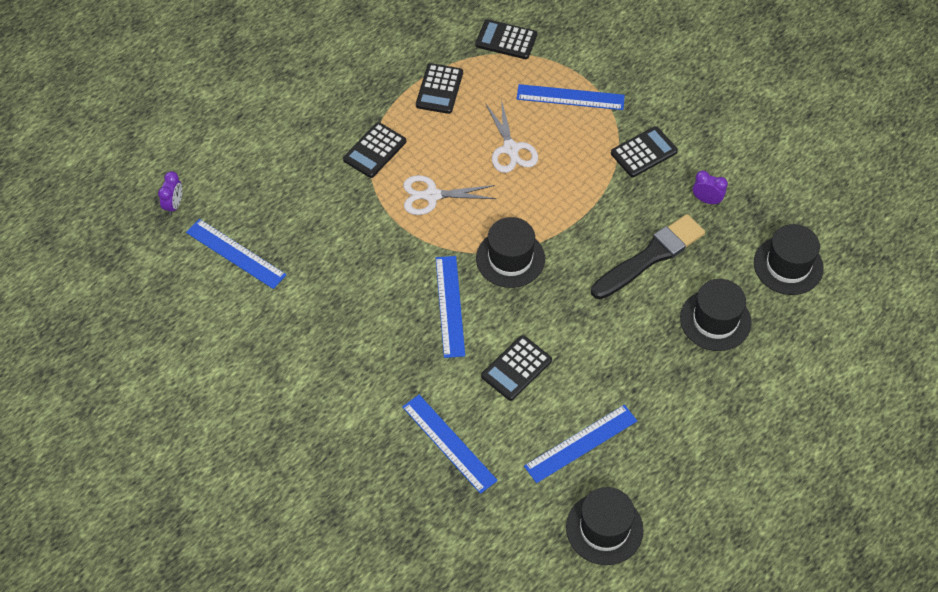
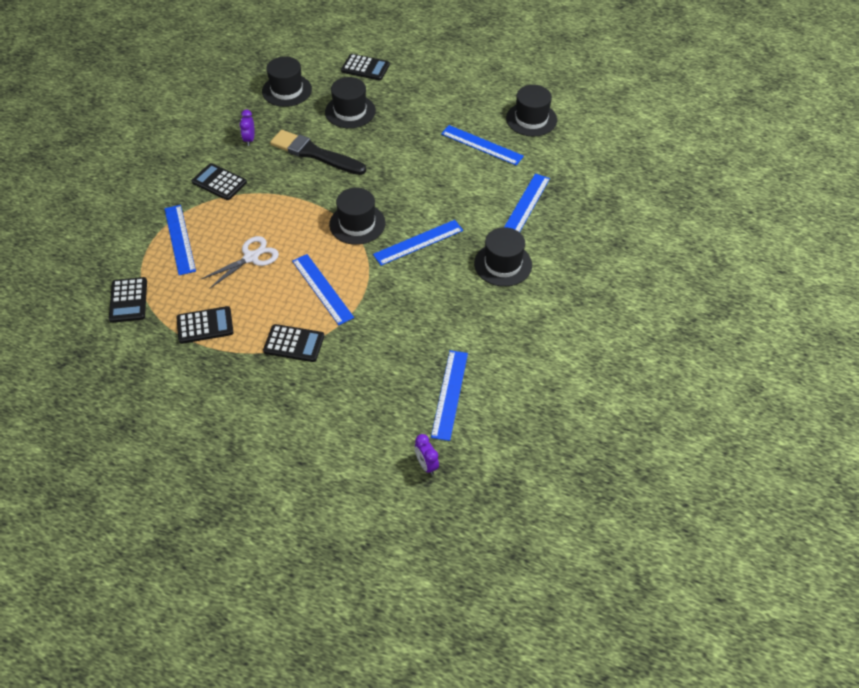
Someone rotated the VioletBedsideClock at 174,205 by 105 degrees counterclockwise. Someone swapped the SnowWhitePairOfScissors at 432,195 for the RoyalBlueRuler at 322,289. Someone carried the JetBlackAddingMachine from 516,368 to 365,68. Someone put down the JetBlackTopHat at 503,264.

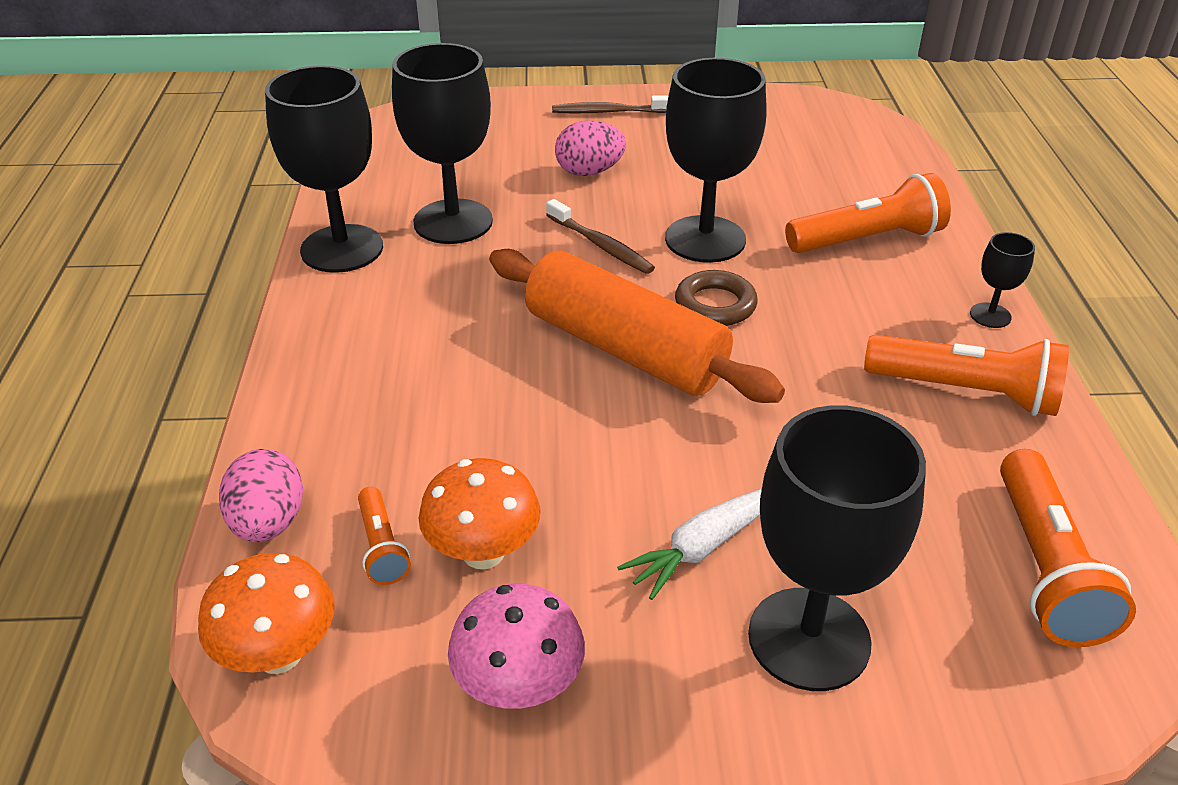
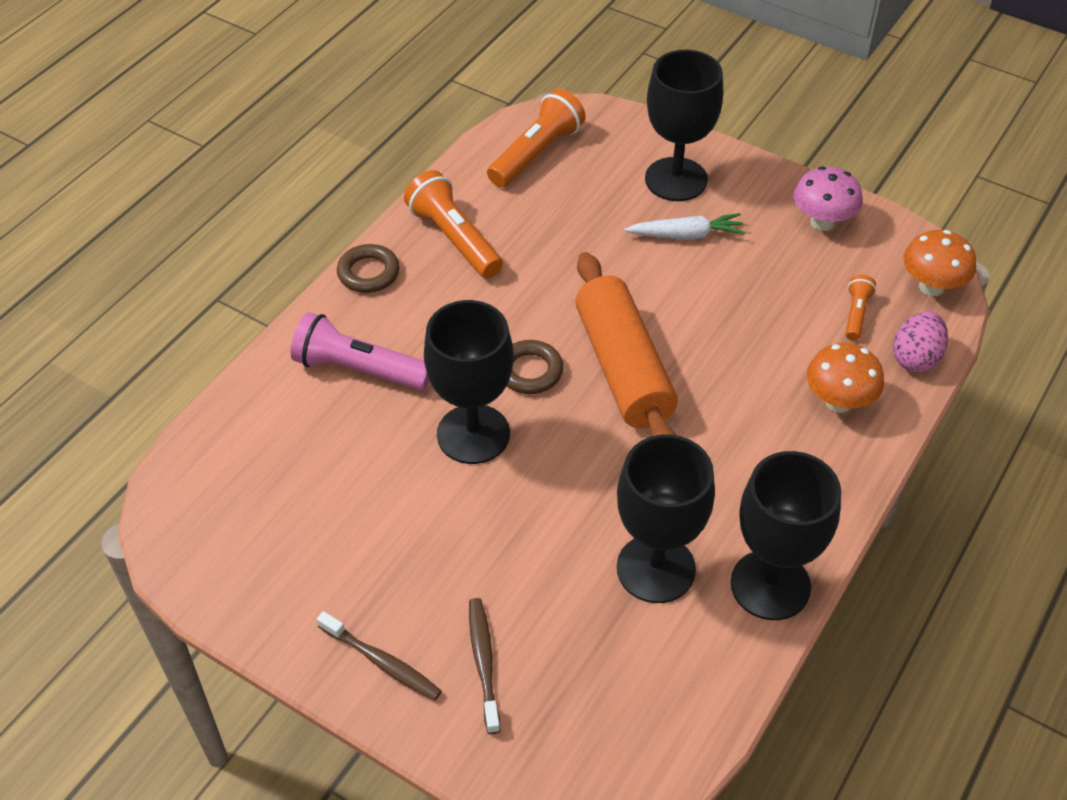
Someone took away the RosePinkToyEgg at 589,172. Someone repainted the BrightOrangePocketTorch at 867,240, which became the RosePinkPocketTorch at 359,369. Someone carried the BrownToothBrush from 601,245 to 483,662. Someone swapped the JetBlackChalice at 990,315 for the BrownTorus at 368,273. Someone carried the BrightOrangeToadstool from 483,552 to 838,402.

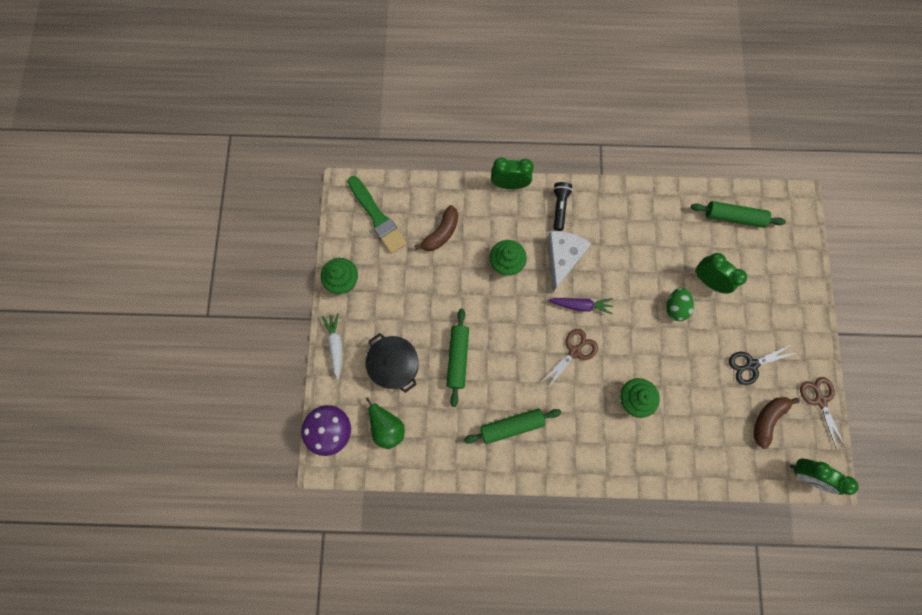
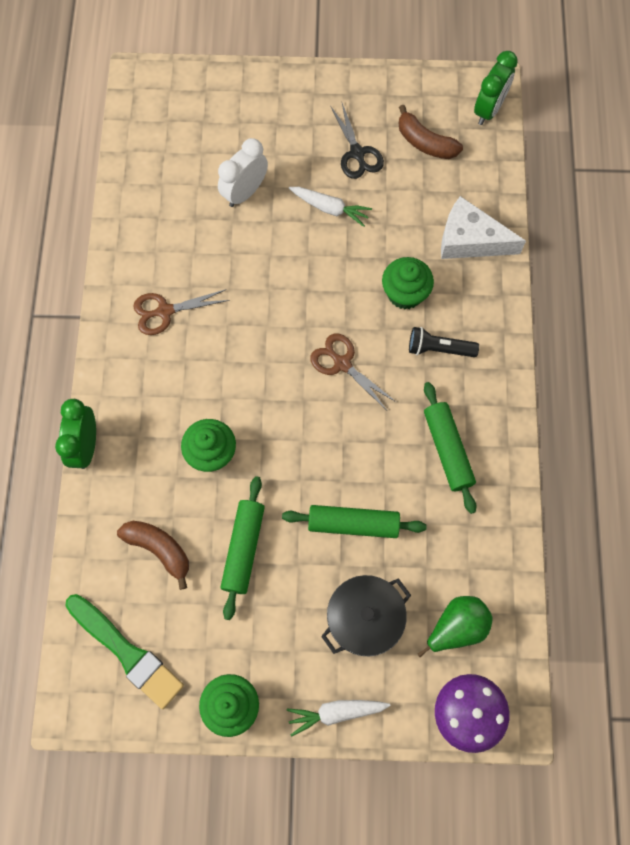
Someone rotated the EmeraldPaintBrush at 377,217 by 75 degrees clockwise. Someone carried the JetBlackPocketTorch from 559,207 to 439,348. Someone carried the EmeraldRollingPin from 733,217 to 243,549. Someone carried the SnowWhiteCheeseWedge from 562,258 to 470,240. Someone repainted the EmeraldBedsideClock at 708,280, which became the SnowWhiteBedsideClock at 245,192. Someone took away the EmeraldToyEgg at 675,307. Someone took away the VioletRootVegetable at 580,305. Someone carried the BrownPairOfScissors from 820,400 to 165,311. Someone put down the SnowWhiteRootVegetable at 330,208.

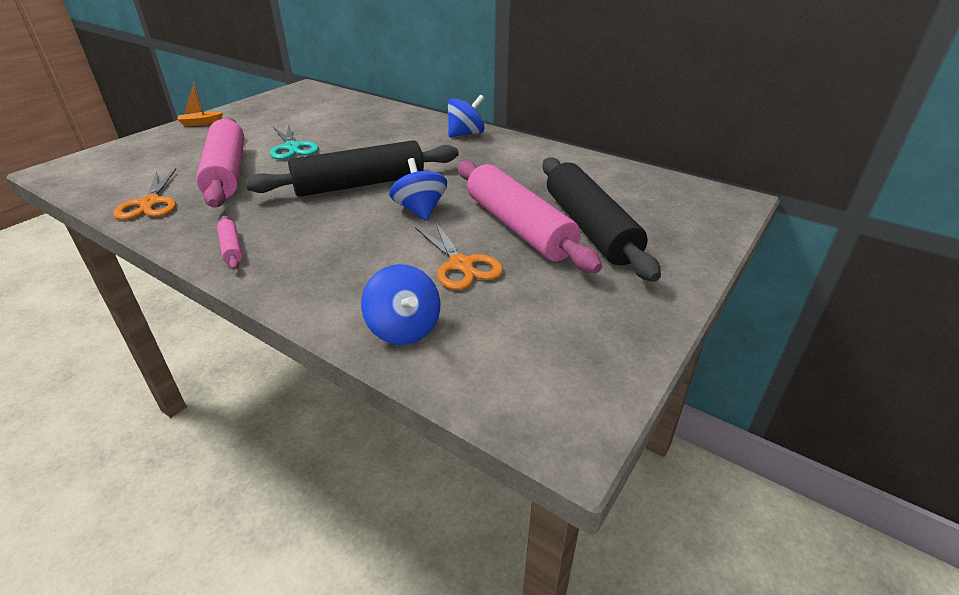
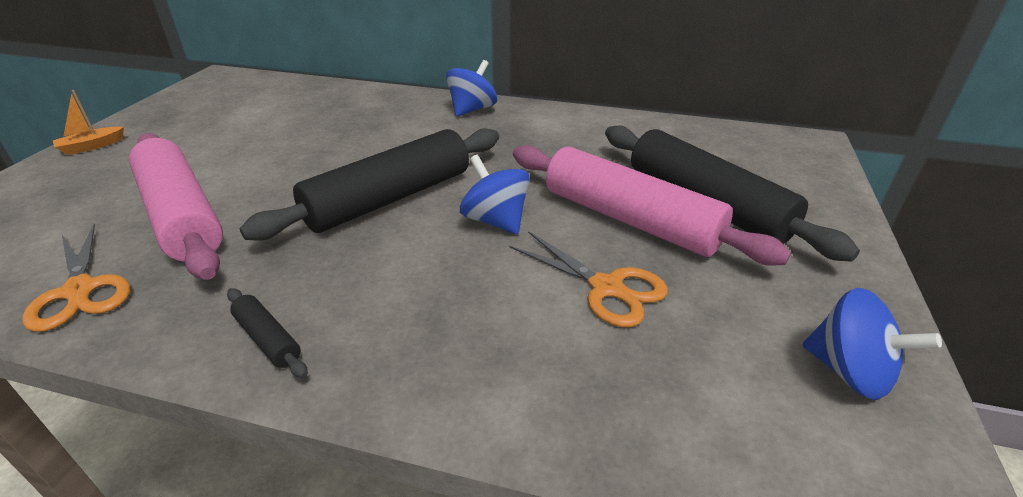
Someone took away the TurquoisePairOfScissors at 292,147. Someone repainted the RosePinkRollingPin at 231,248, which became the JetBlackRollingPin at 267,339. Someone carried the RoyalBlueWhirligig from 404,329 to 849,371.

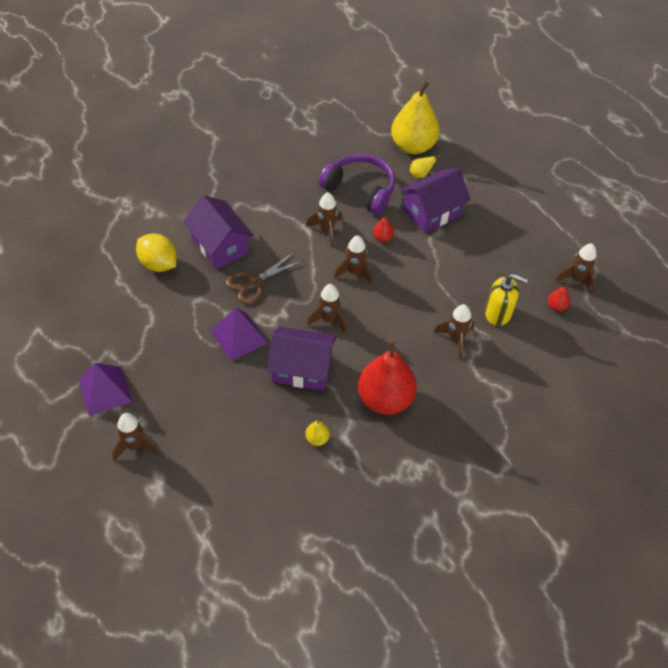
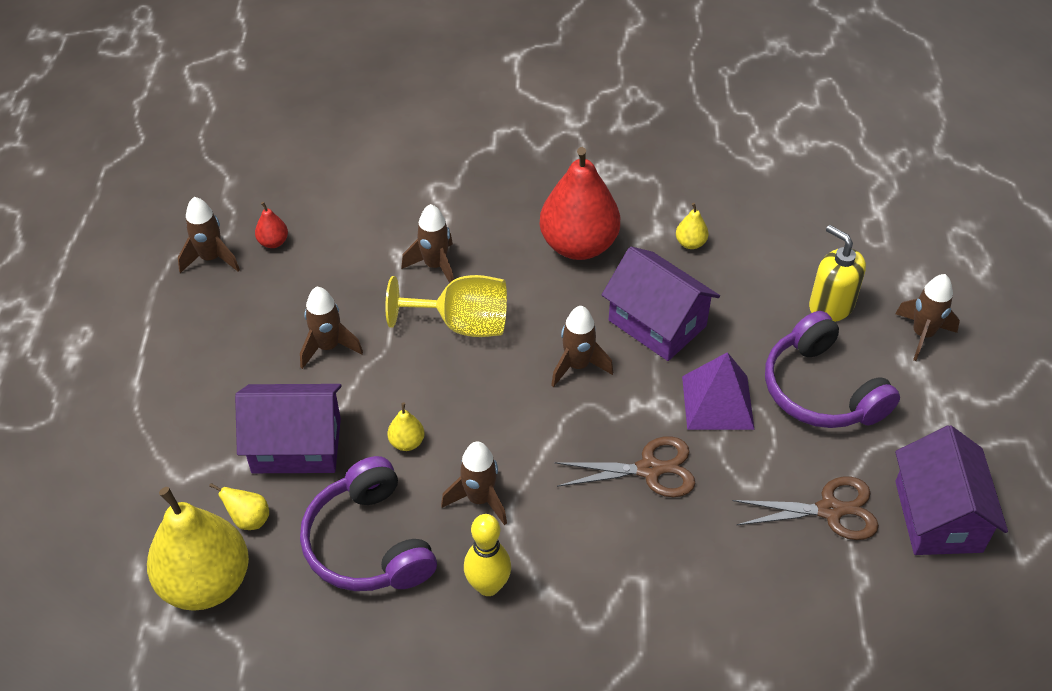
Someone carried the VioletCottage from 220,245 to 938,516. Someone repainted the CrimsonPearFruit at 382,238, which became the YellowPearFruit at 407,442. Someone took away the YellowToyLemon at 159,264. Someone carried the BrownRocket from 354,272 to 328,347. Someone carried the YellowSoapPump from 498,313 to 831,305. Someone took away the VioletPyramid at 105,391. Someone put down the YellowChalice at 462,324. Someone put down the VioletOverEarHeadphones at 821,390. Someone put down the BrownPairOfScissors at 829,510. Someone put down the YellowTenpin at 488,586.

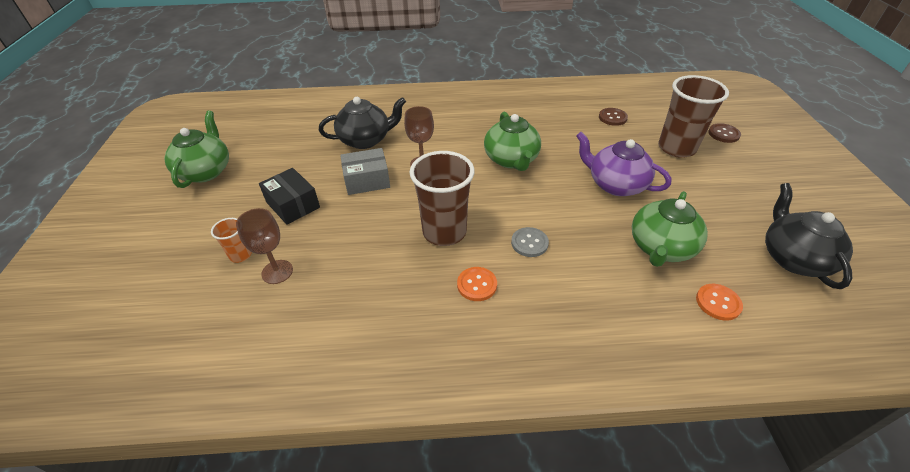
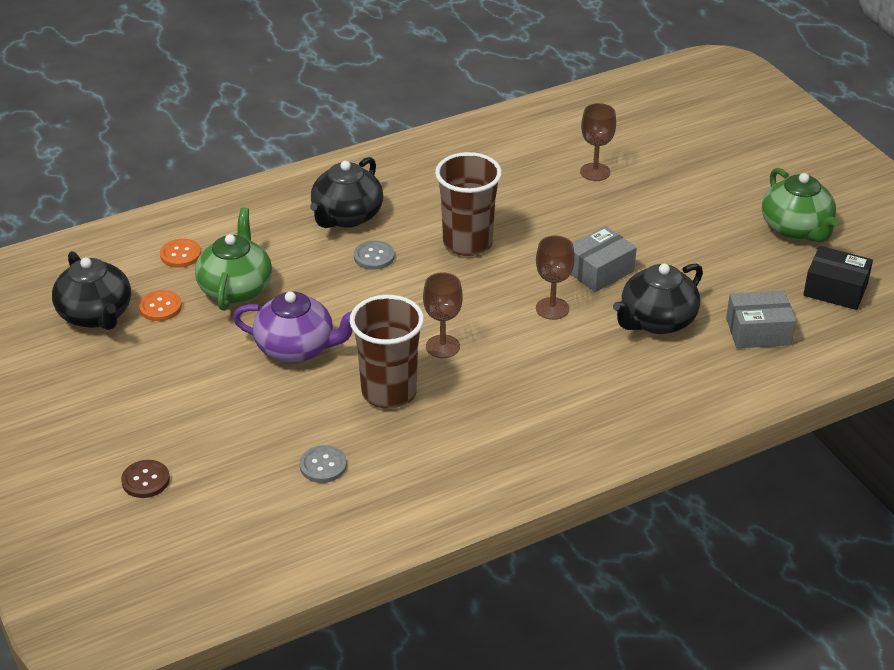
Someone carried the BrownBeaker from 676,148 to 389,392. Someone repainted the BrownButton at 612,118, which became the GreyButton at 323,465. Someone swapped the EmeraldTeaPot at 511,160 for the BrownChalice at 442,346. Someone carried the JetBlackParcel from 293,205 to 835,289. Someone took away the BrightOrangeBeaker at 240,255. Someone carried the BrightOrangeButton from 477,285 to 160,307. Someone put down the JetBlackTeaPot at 346,216. Someone put down the GreyParcel at 758,331.

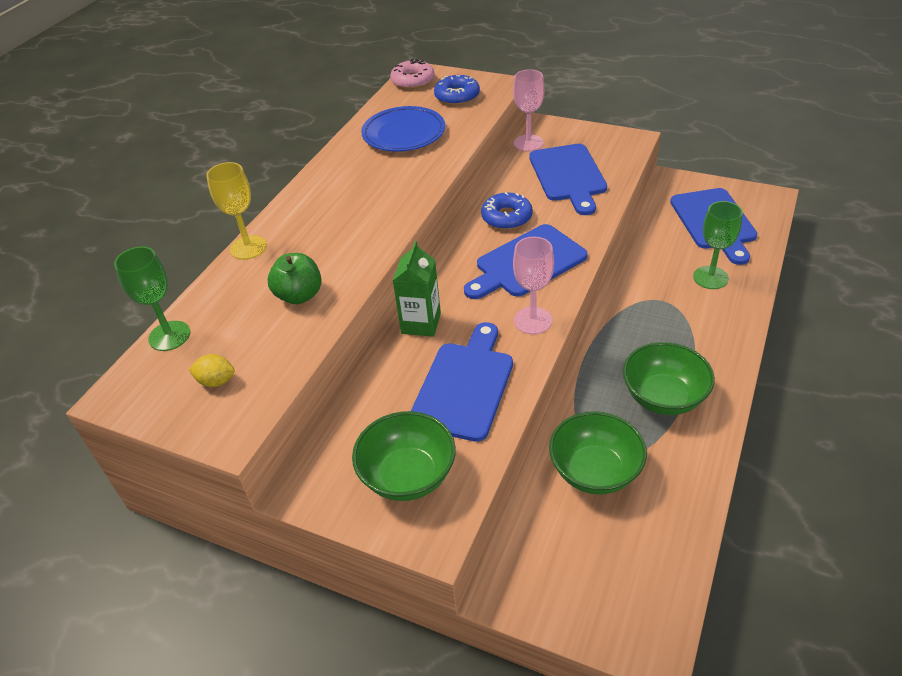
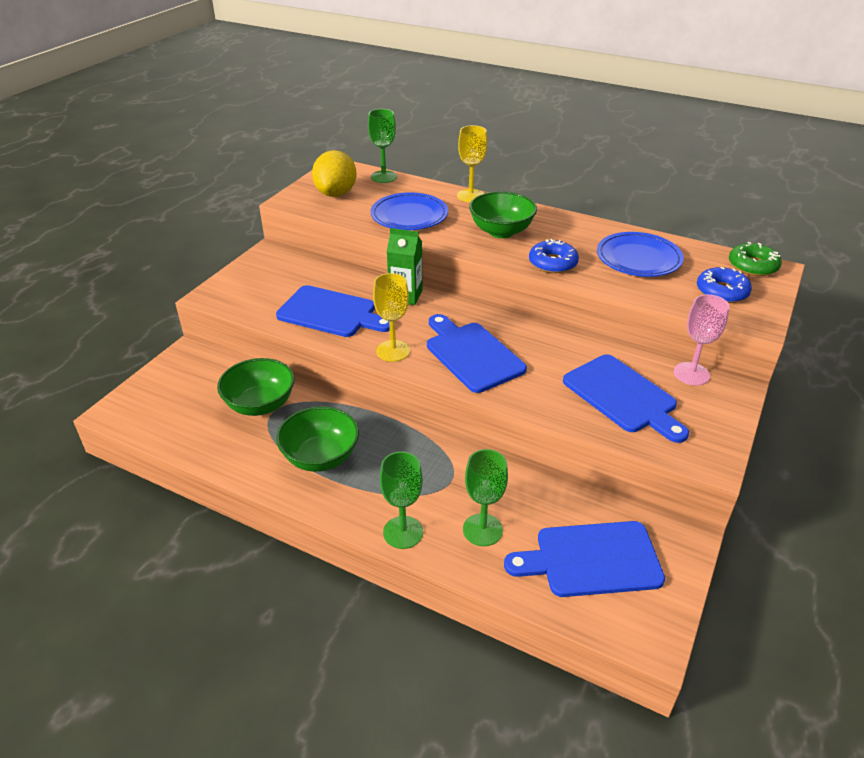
Someone repainted the RosePinkGlazedDonut at 413,81, which became the EmeraldGlazedDonut at 752,266. Someone rotated the RoyalBlueChoppingBoard at 568,176 by 120 degrees counterclockwise. Someone carried the RoyalBlueGlazedDonut from 506,217 to 552,263. Someone repainted the RosePinkChalice at 532,320, which became the YellowChalice at 393,351. Someone swapped the EmeraldApple at 299,295 for the RoyalBluePlate at 409,216. Someone scaled the YellowToyLemon at 216,381 by 2.10. Someone carried the EmeraldBowl from 408,476 to 501,231. Someone put down the EmeraldChalice at 403,532.

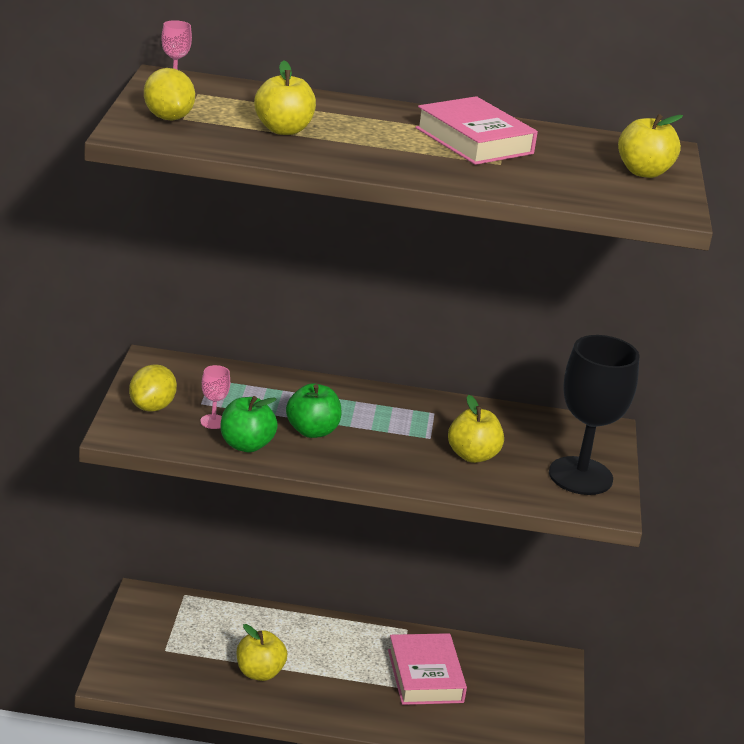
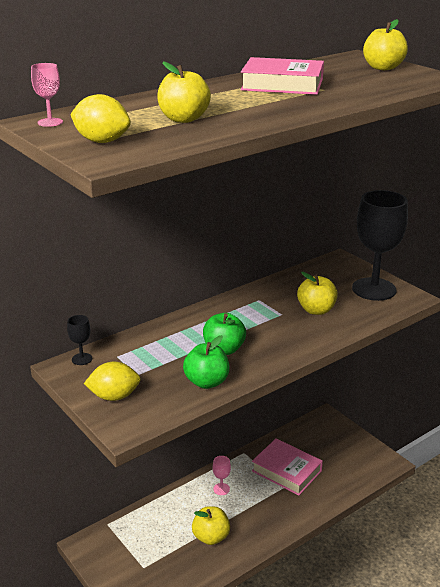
Someone rotated the YellowToyLemon at 152,407 by 75 degrees counterclockwise. Someone carried the RosePinkChalice from 213,422 to 221,489. Someone put down the JetBlackChalice at 82,359.

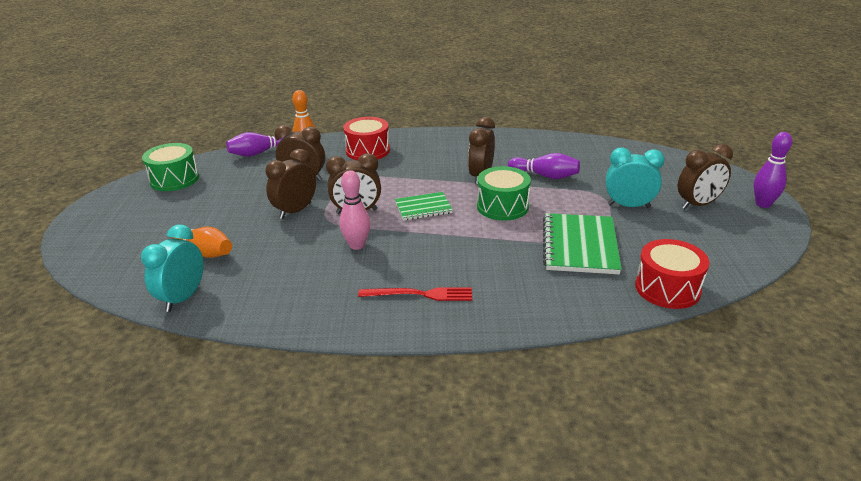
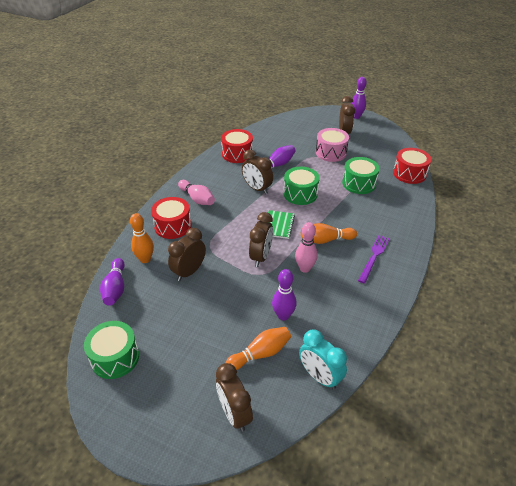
Someone swapped the TurquoiseBedsideClock at 628,206 for the RosePinkToyDrum at 331,152. Someone carried the BrownBedsideClock from 295,211 to 234,414. Someone swapped the EmeraldNotebook at 580,246 for the EmeraldToyDrum at 359,183. Someone repainted the CrimsonTableFork at 420,294, which became the VioletTableFork at 374,257. Someone put down the CrimsonToyDrum at 237,154. Someone put down the RosePinkTenpin at 197,199. Someone put down the BrightOrangeTenpin at 326,240. Someone put down the VioletTenpin at 283,315.

